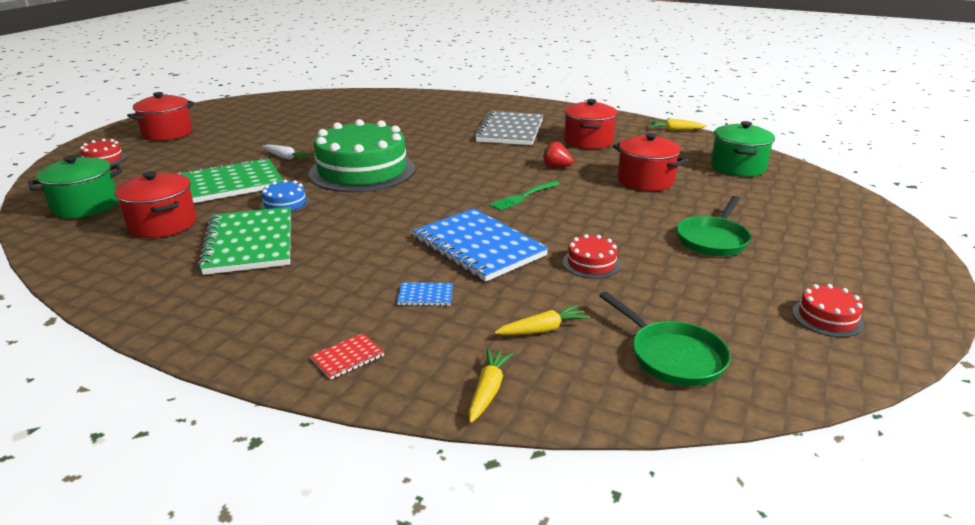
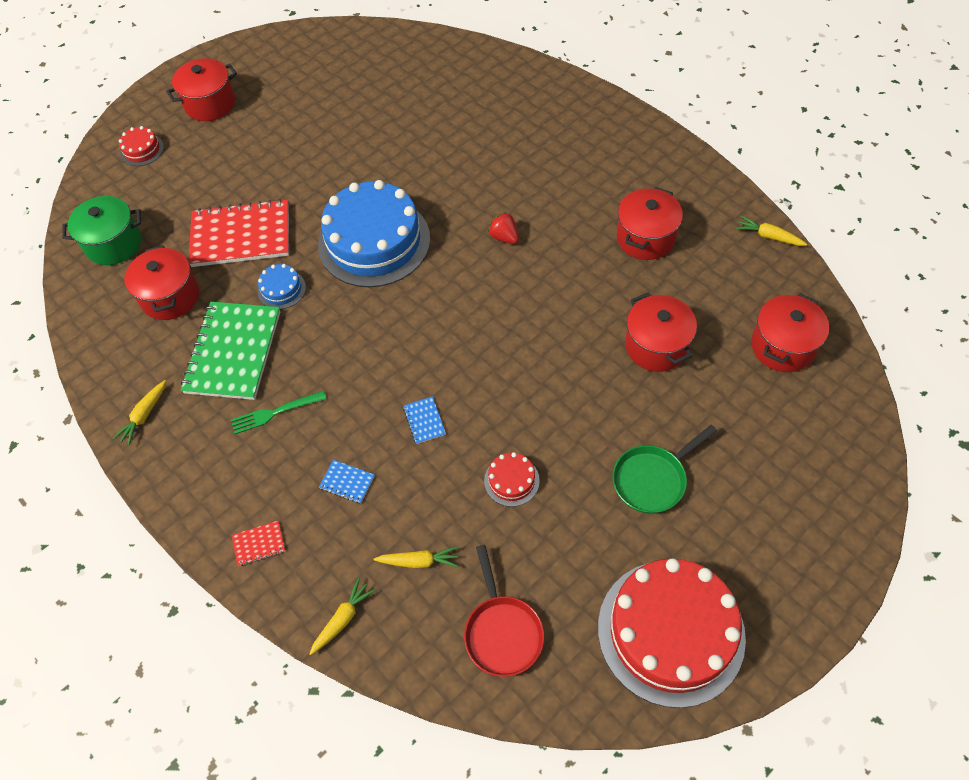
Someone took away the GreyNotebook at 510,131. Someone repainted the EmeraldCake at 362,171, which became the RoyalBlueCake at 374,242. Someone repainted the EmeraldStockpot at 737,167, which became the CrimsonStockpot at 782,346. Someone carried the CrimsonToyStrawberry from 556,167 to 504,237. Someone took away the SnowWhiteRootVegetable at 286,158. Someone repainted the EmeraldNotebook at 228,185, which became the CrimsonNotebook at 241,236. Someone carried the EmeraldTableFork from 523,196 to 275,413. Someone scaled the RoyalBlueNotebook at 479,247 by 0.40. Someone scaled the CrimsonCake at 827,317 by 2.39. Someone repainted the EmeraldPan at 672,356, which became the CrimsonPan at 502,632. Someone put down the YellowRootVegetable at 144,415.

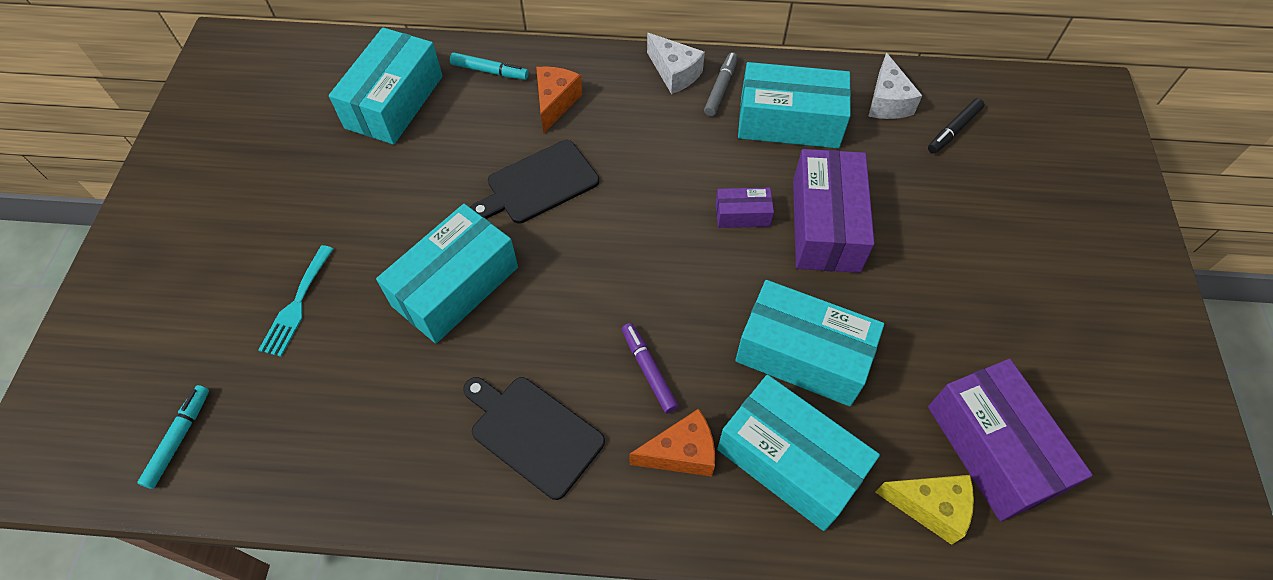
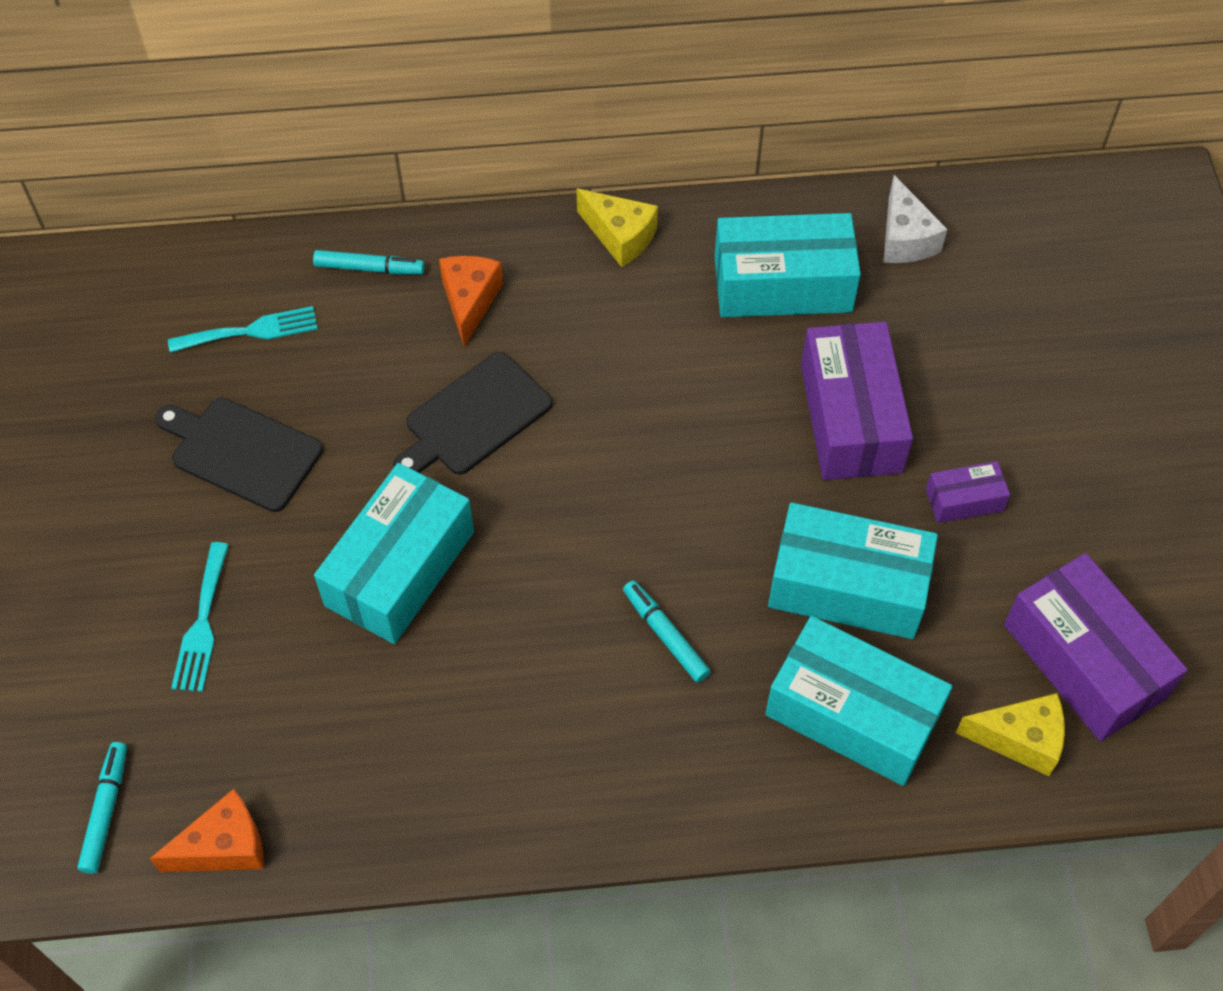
Someone swapped the TurquoiseParcel at 394,102 for the TurquoiseTableFork at 251,331. Someone repainted the SnowWhiteCheeseWedge at 674,73, which became the YellowCheeseWedge at 620,236. Someone took away the GreyMarker at 721,88. Someone took away the JetBlackMarker at 953,130. Someone carried the VioletParcel from 742,215 to 964,500. Someone repainted the VioletMarker at 648,370, which became the TurquoiseMarker at 665,635. Someone carried the JetBlackChoppingBoard from 533,433 to 241,452. Someone carried the BrightOrangeCheeseWedge from 681,453 to 224,846.

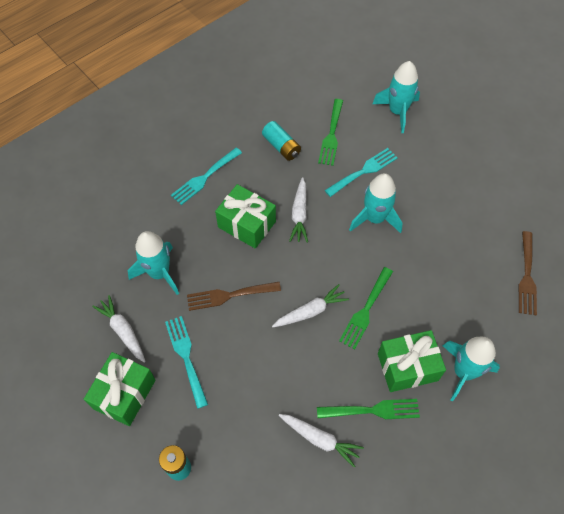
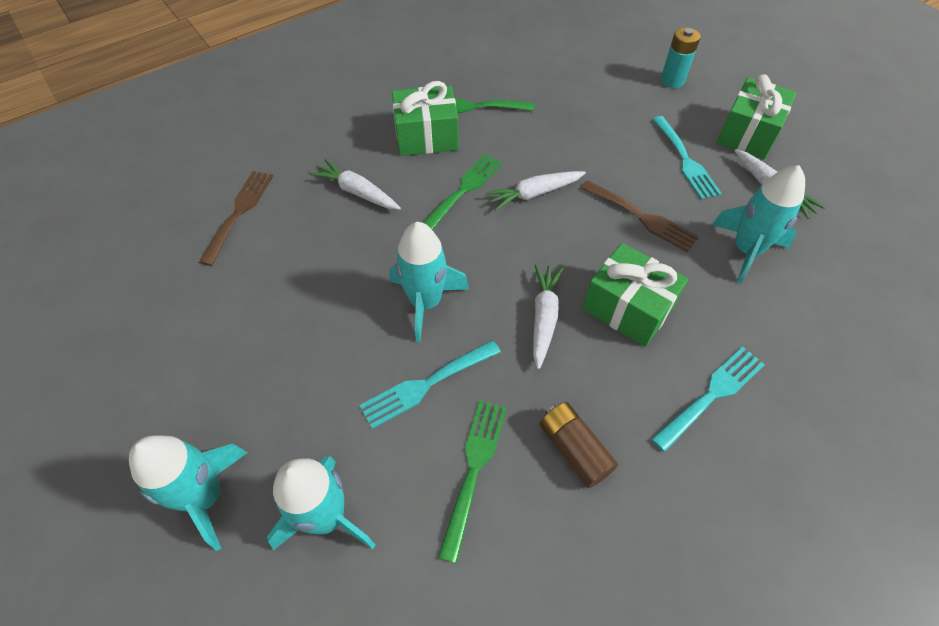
Someone repainted the TurquoiseBattery at 281,146, which became the BrownBattery at 574,449. Someone rotated the BrownTableFork at 229,295 by 45 degrees clockwise. Someone carried the TurquoiseRocket from 463,372 to 205,496. Someone carried the SnowWhiteRootVegetable from 320,439 to 357,192.

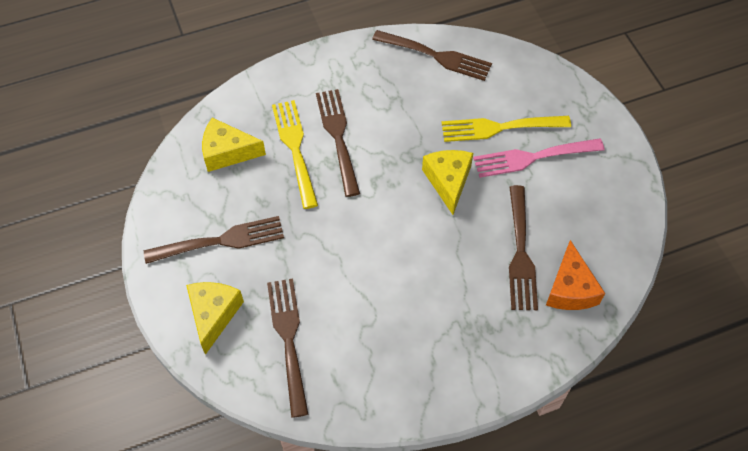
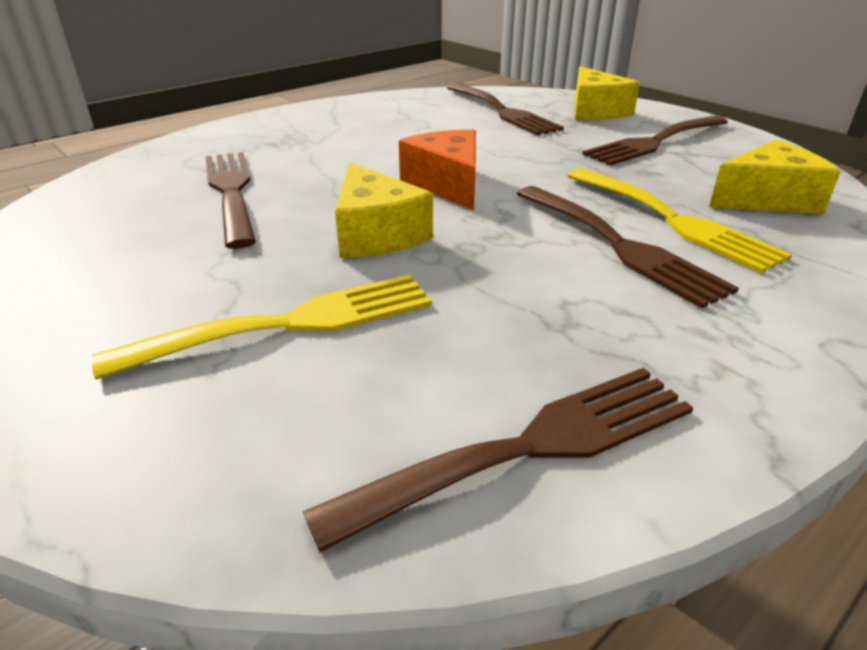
Someone rotated the BrownTableFork at 437,56 by 150 degrees clockwise. Someone took away the RosePinkTableFork at 532,158. Someone carried the BrightOrangeCheeseWedge from 570,289 to 447,184.

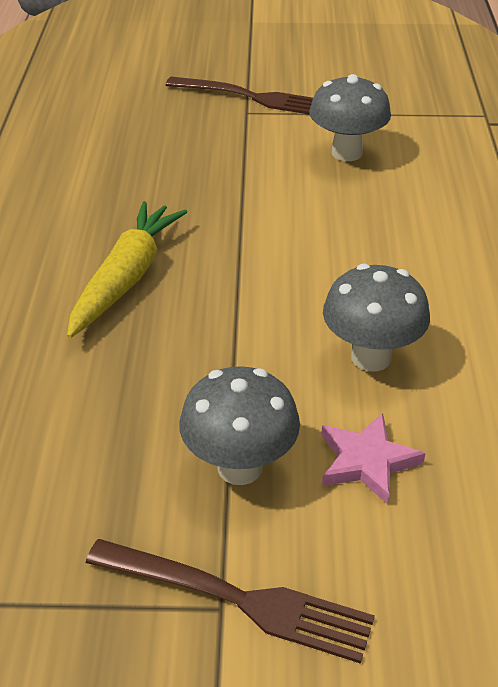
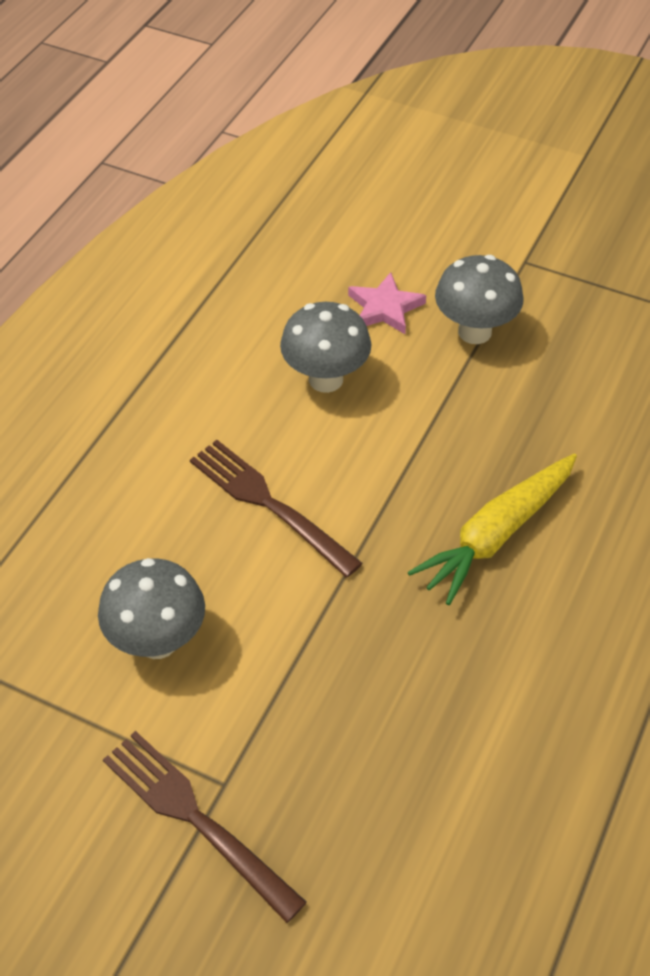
Someone carried the BrownTableFork from 237,599 to 269,504.

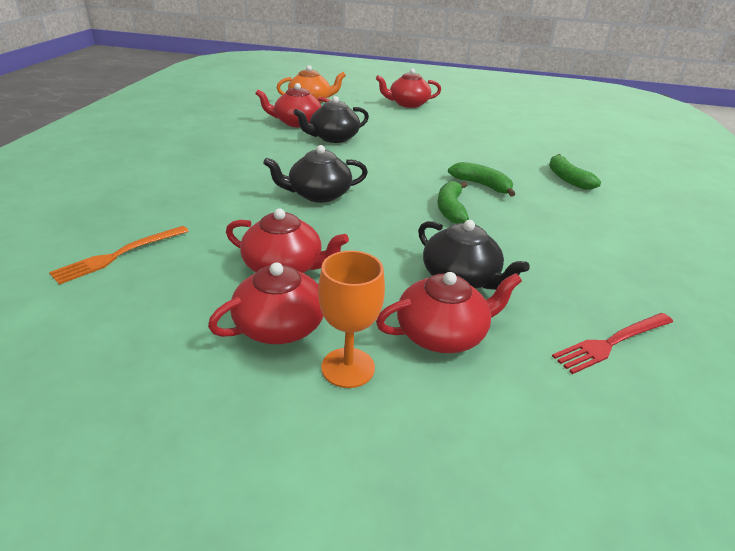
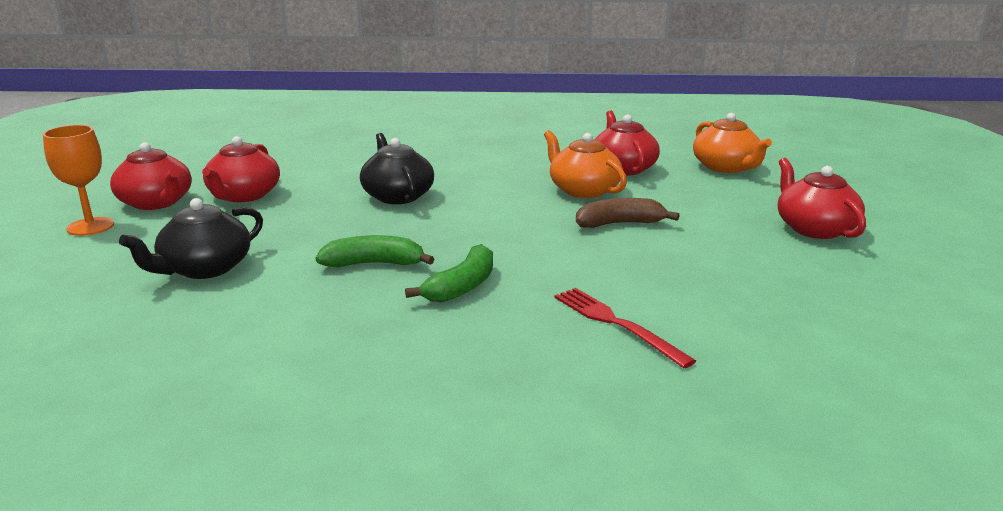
Someone repainted the JetBlackTeaPot at 333,138, which became the BrightOrangeTeaPot at 583,190. Someone took away the EmeraldBananaFruit at 567,179. Someone took away the BrightOrangeTableFork at 119,255. Someone took away the CrimsonTeaPot at 442,334. Someone carried the CrimsonTableFork from 612,342 to 616,324. Someone put down the BrownBananaFruit at 619,224.

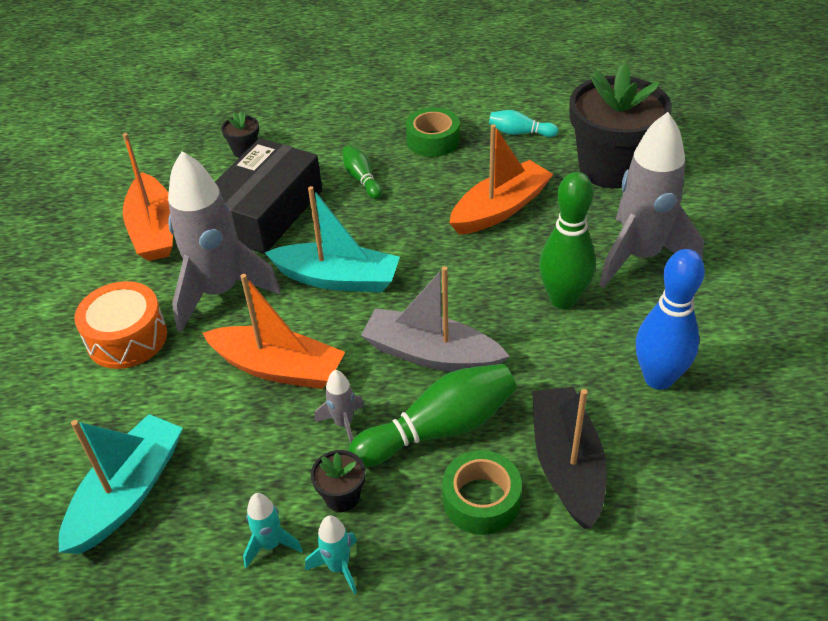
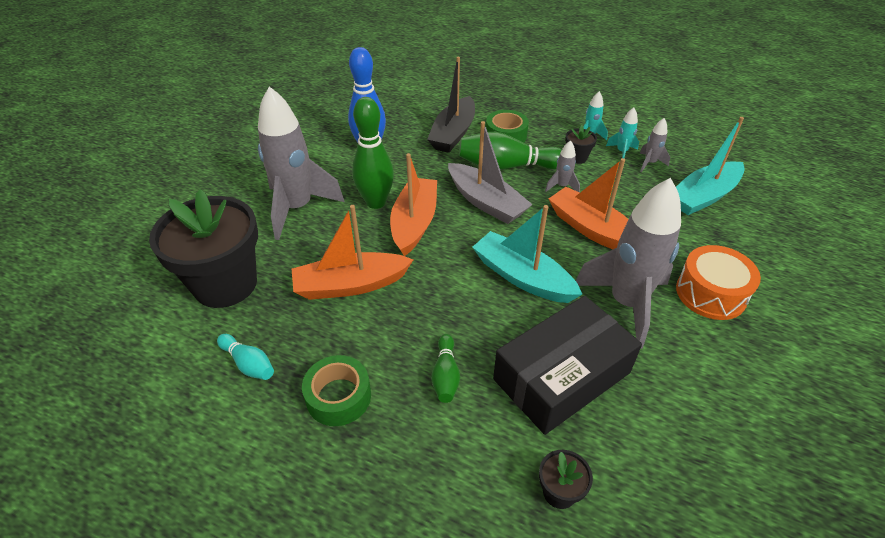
Someone carried the BrightOrangeSailboat from 154,230 to 414,223. Someone put down the GreyRocket at 649,163.

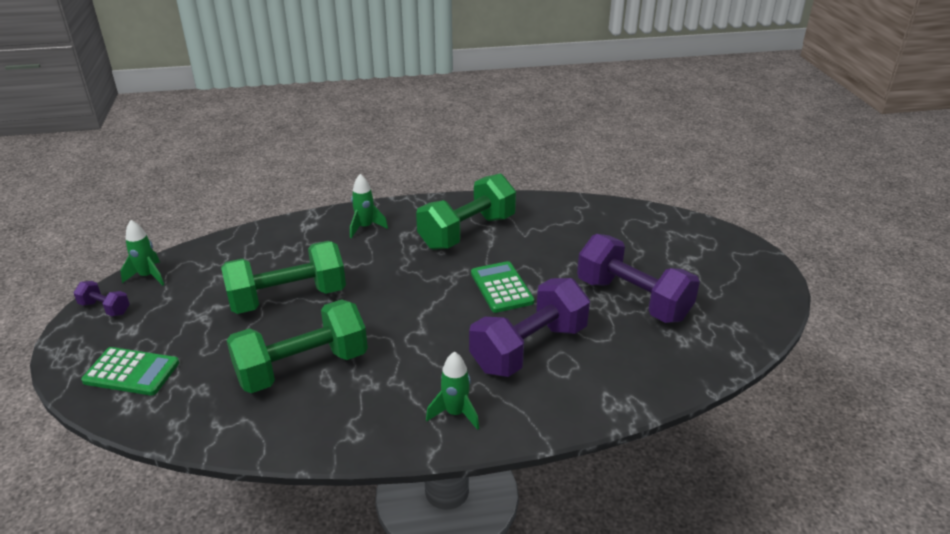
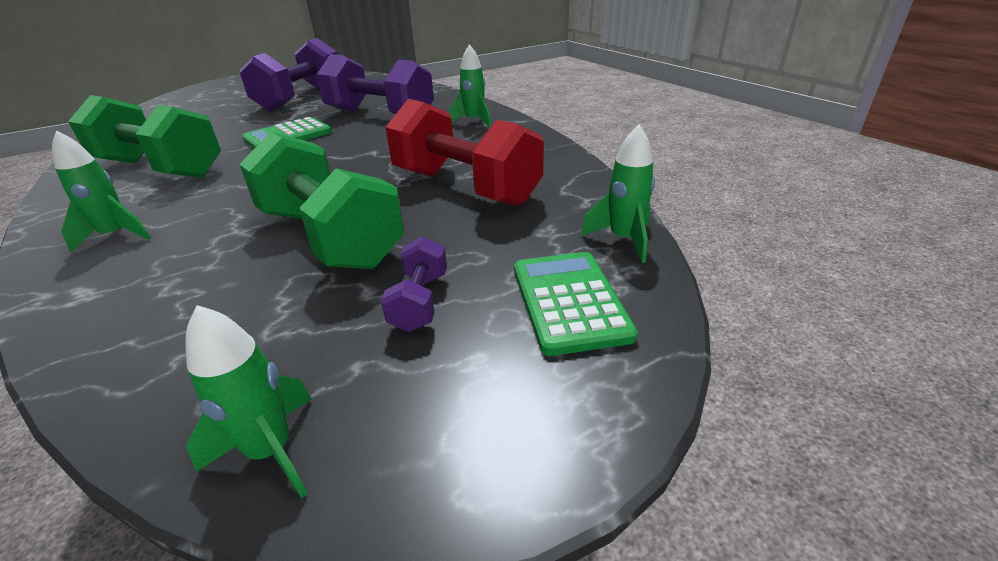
Someone carried the VioletFreeWeight from 105,308 to 419,301. Someone repainted the EmeraldFreeWeight at 302,367, which became the CrimsonFreeWeight at 464,187. Someone put down the EmeraldRocket at 623,239.

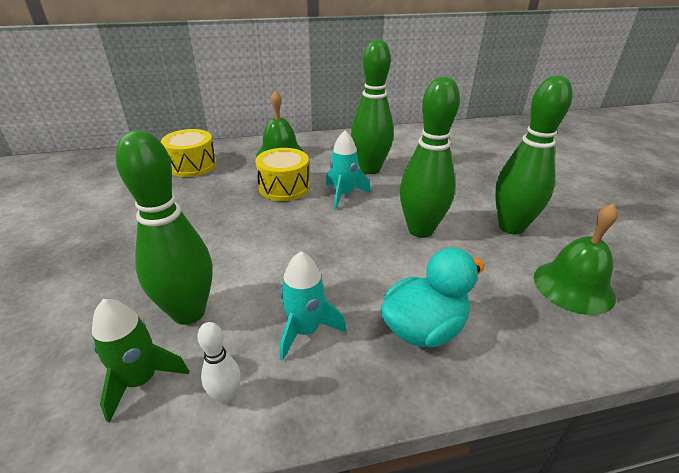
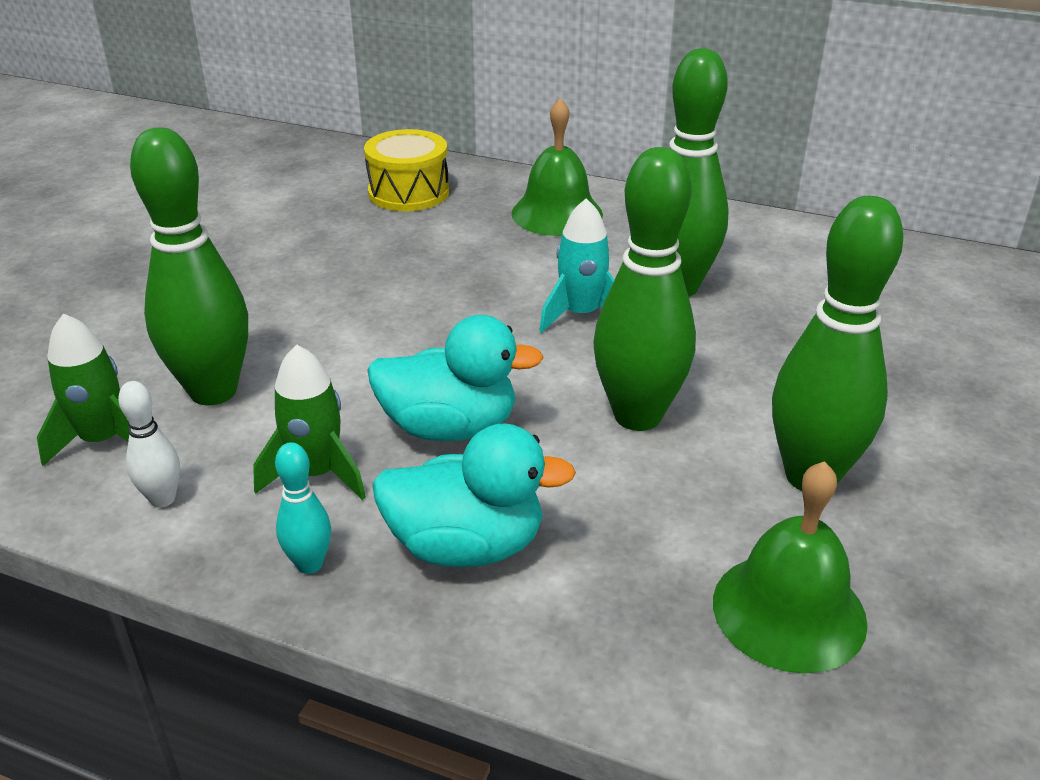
Someone took away the YellowToyDrum at 284,187. Someone repainted the TurquoiseRocket at 305,330, which became the EmeraldRocket at 316,474. Someone put down the TurquoiseToyDuck at 450,427. Someone put down the TurquoiseTenpin at 309,564.

